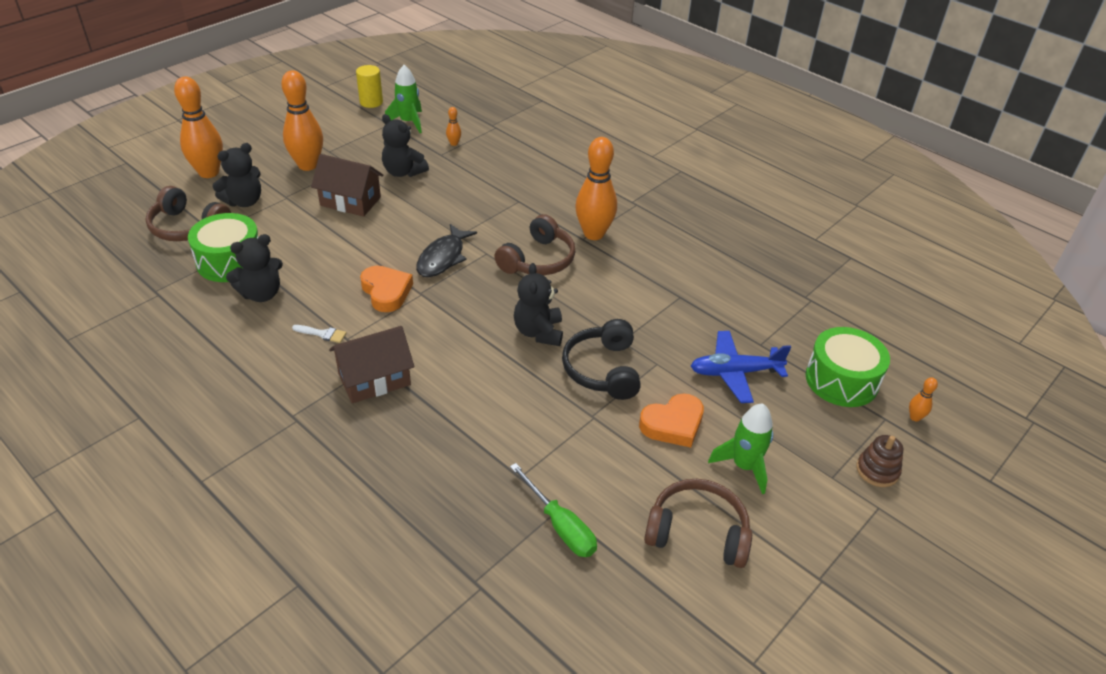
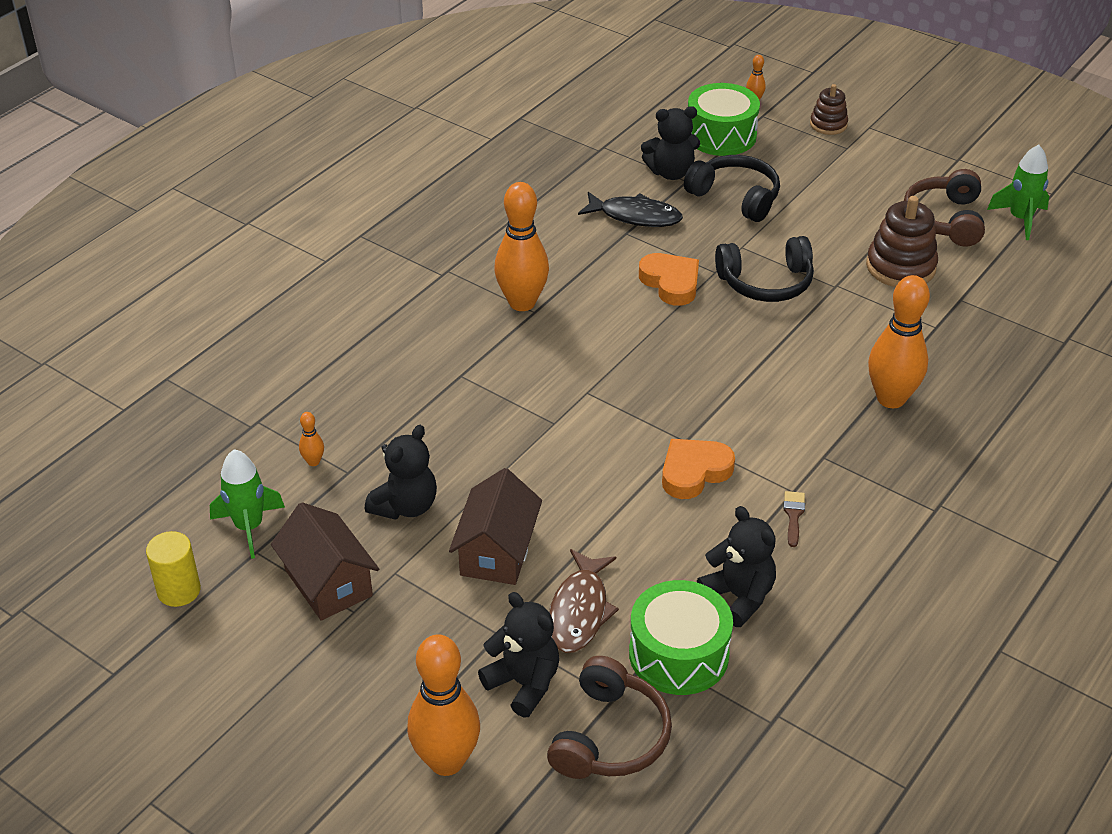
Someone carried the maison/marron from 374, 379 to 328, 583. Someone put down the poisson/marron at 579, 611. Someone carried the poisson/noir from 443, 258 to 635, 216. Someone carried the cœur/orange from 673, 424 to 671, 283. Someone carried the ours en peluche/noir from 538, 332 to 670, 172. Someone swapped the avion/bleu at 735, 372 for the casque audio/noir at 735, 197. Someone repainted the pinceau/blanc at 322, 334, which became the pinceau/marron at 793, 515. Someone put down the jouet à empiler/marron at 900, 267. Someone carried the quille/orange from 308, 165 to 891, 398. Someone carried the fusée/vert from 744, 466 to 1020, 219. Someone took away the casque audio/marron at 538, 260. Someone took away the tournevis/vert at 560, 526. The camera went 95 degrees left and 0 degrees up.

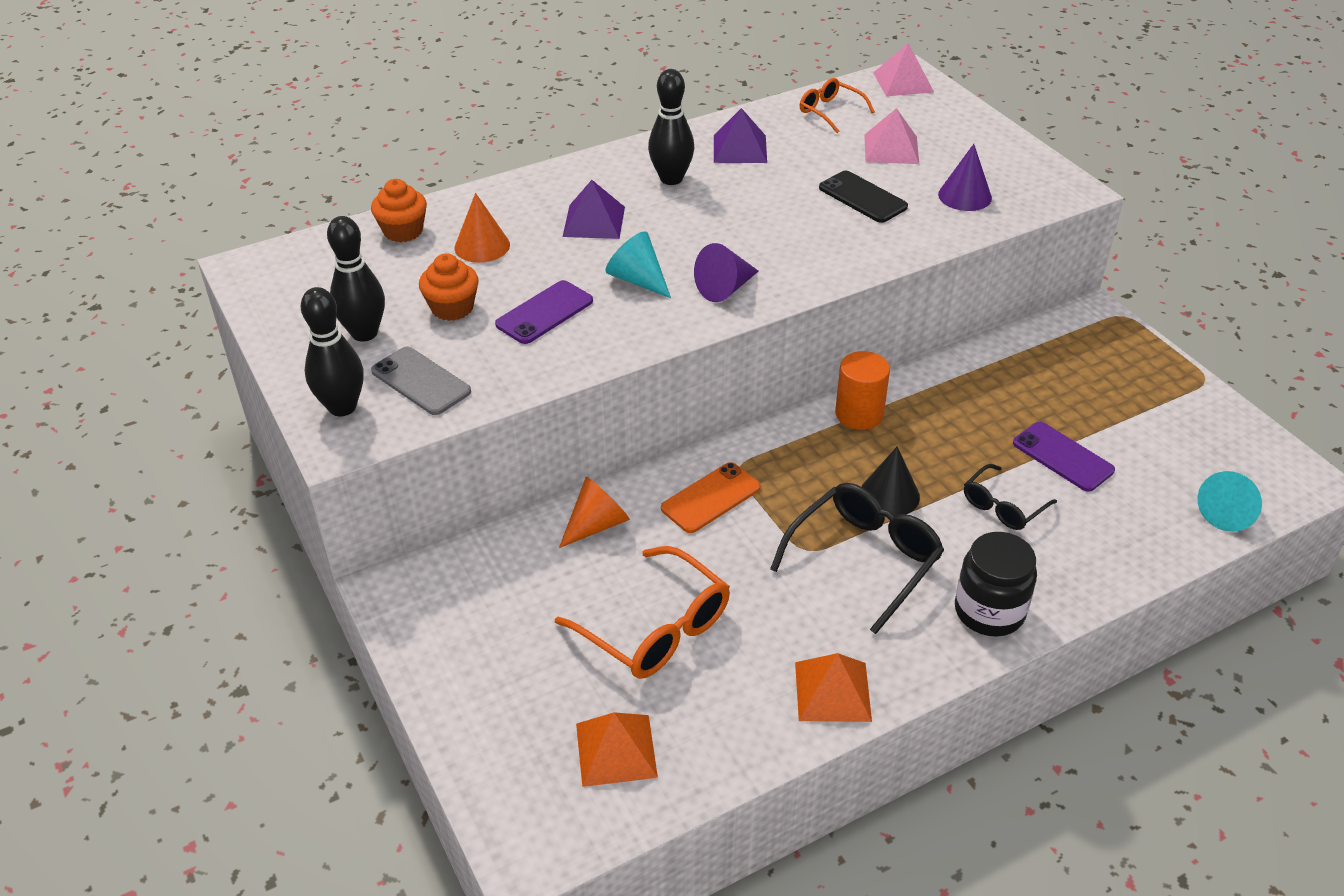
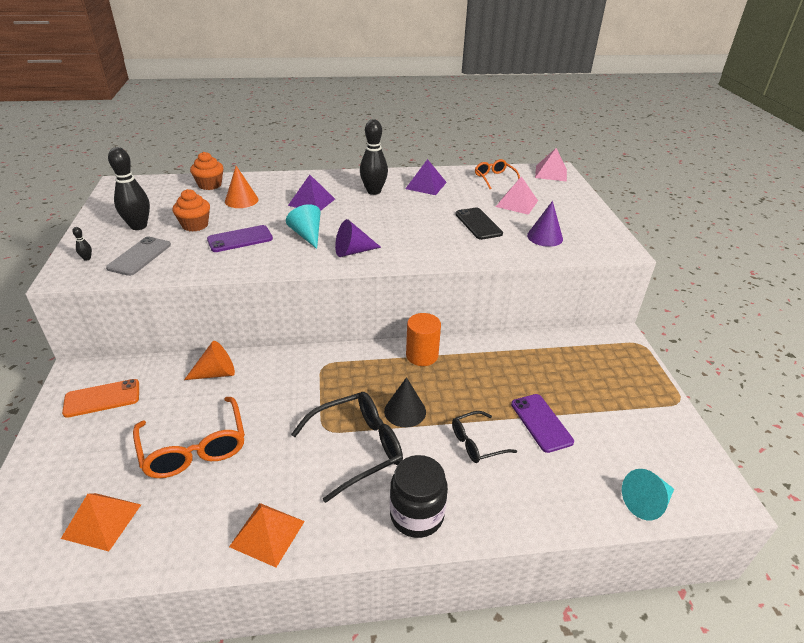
Someone carried the téléphone/orange from 711, 498 to 102, 398. Someone scaled the quille/noir at 342, 407 by 0.40. Someone rotated the téléphone/gris at 421, 381 by 45 degrees clockwise. The camera went 20 degrees right and 5 degrees down.

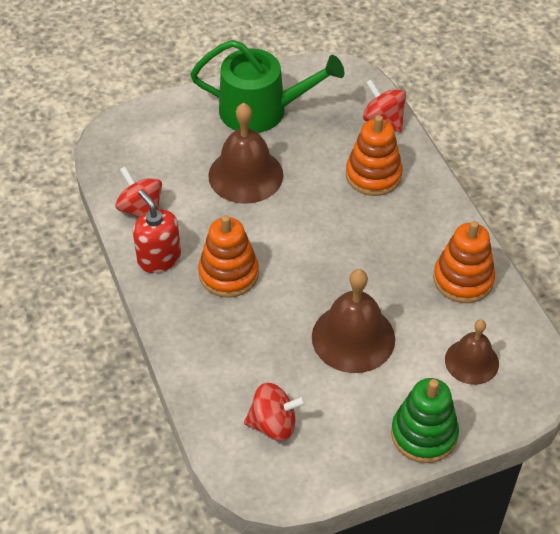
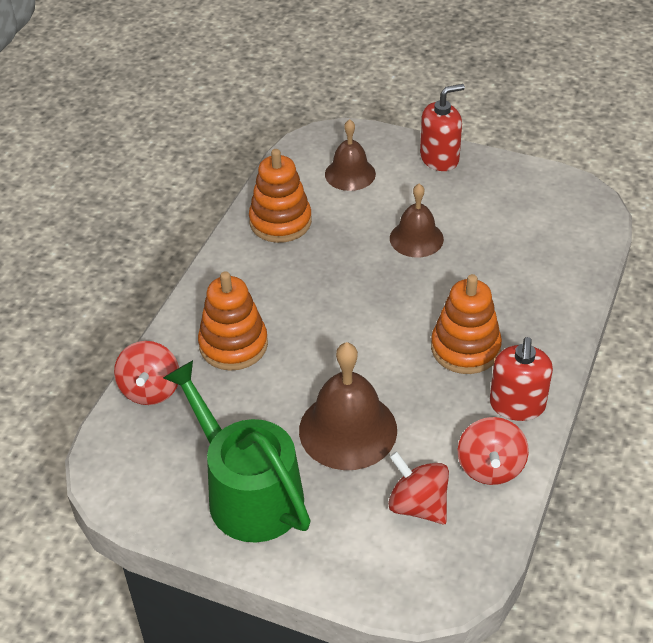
Someone carried the toupie/rouge from 274, 424 to 418, 505. Someone scaled the cloche/marron at 353, 337 by 0.64. Someone swapped the jouet à empiler/vert at 424, 434 for the distributeur de savon/rouge at 439, 158. The camera went 135 degrees left and 5 degrees down.

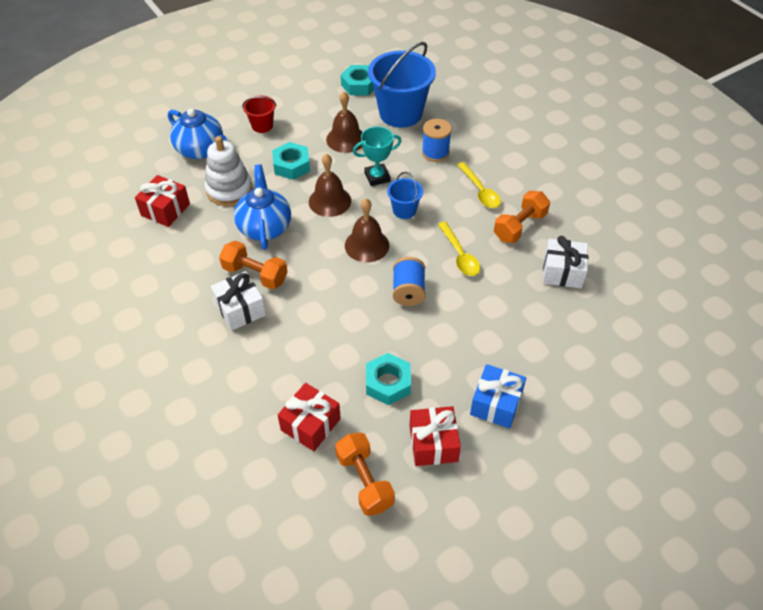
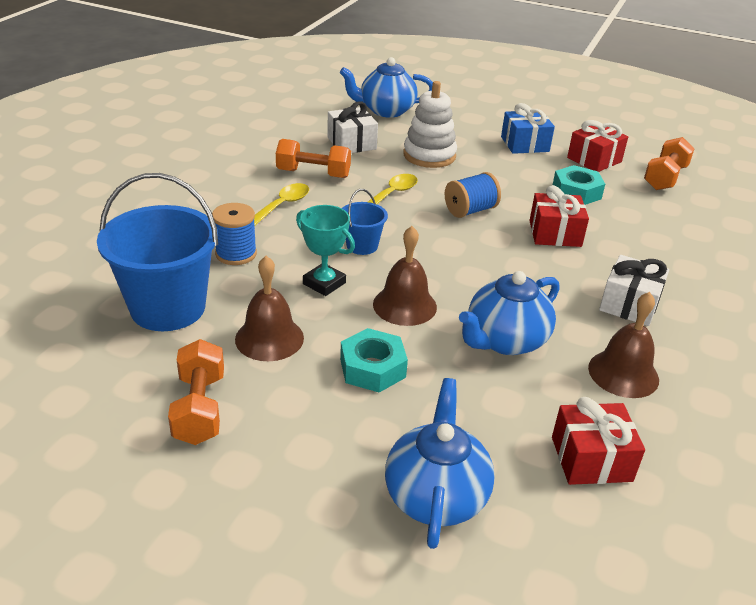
Someone carried the haltère/orange from 255, 274 to 199, 408. Someone put down the théière/bleu at 386, 111. Someone carried the jouet à empiler/blanc from 229, 190 to 429, 155. Someone carried the cadeau/rouge from 310, 424 to 555, 233. Someone carried the cloche/marron from 367, 245 to 623, 373. Someone took away the seau/rouge at 262, 126. Someone took away the écrou/turquoise at 359, 85. The camera went 125 degrees left and 15 degrees down.

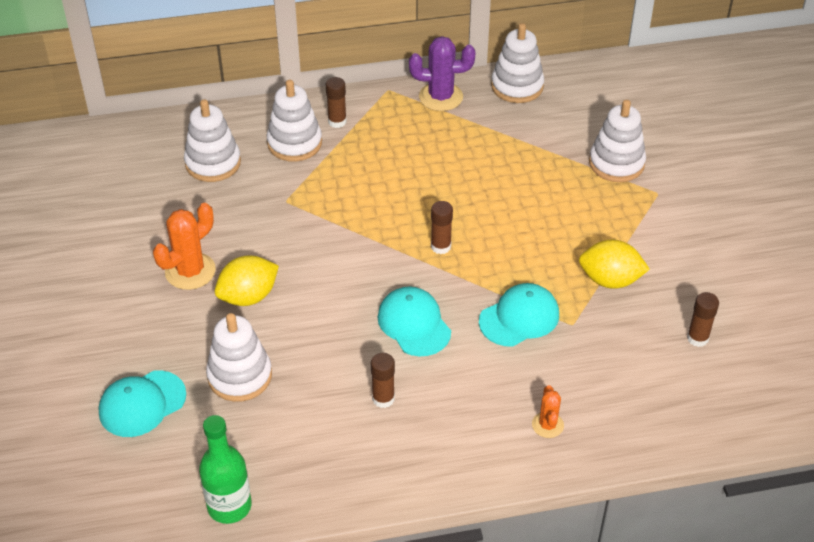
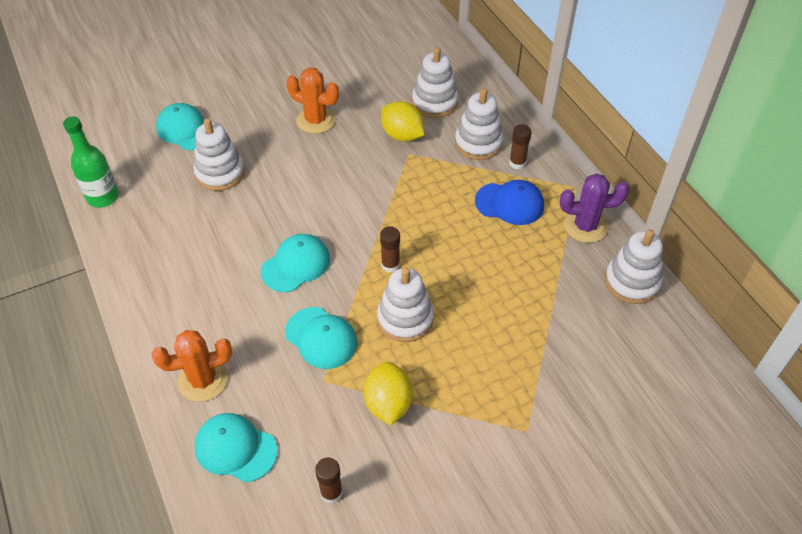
Someone scaled the cactus/orange at 547, 425 by 1.74. Someone put down the casquette/turquoise at 235, 448. Someone carried the jouet à empiler/blanc from 616, 163 to 405, 319. Someone carried the citron/jaune from 248, 296 to 402, 135. Someone put down the casquette/bleu at 510, 203. Someone rotated the cactus/violet at 440, 97 by 75 degrees counterclockwise. Someone took away the bâton de colle/marron at 383, 399. The camera went 75 degrees right and 5 degrees up.

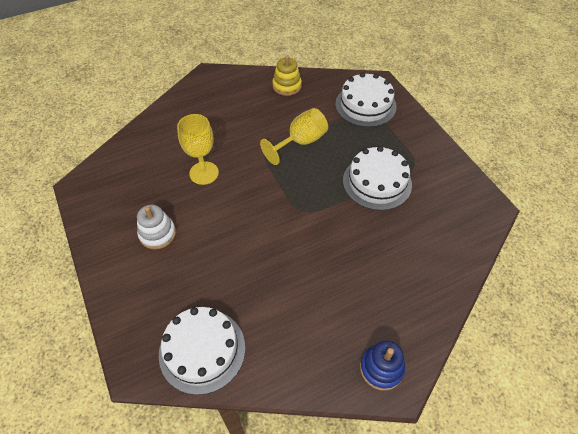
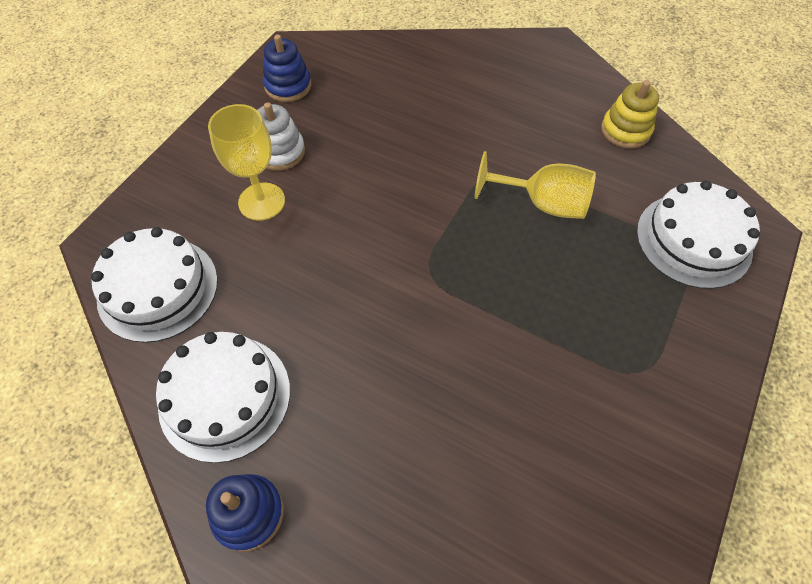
Someone carried the gâteau/blanc from 377, 182 to 225, 397. Someone carried the verre à pied/jaune from 204, 173 to 261, 201. Someone put down the jouet à empiler/bleu at 288, 86. The camera went 55 degrees right and 5 degrees up.

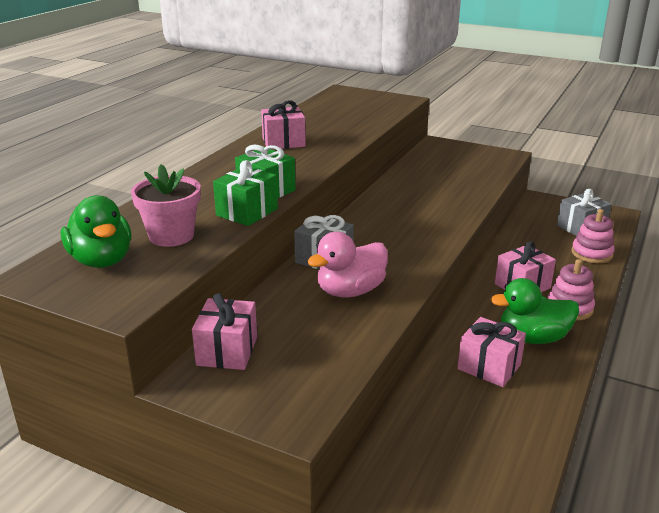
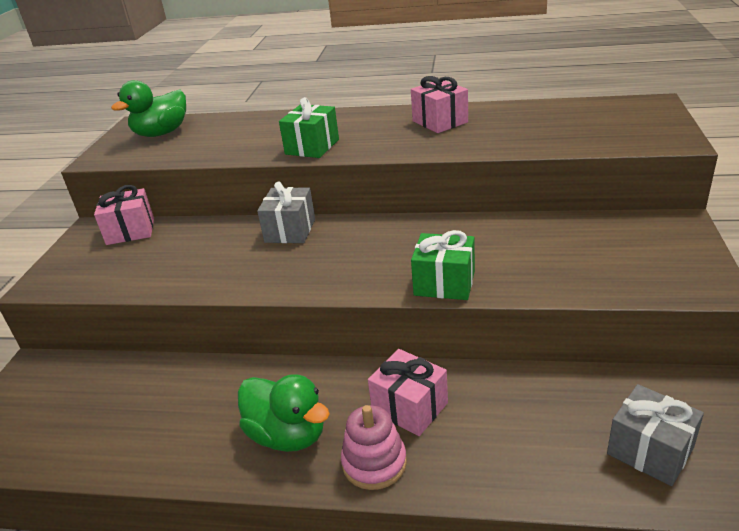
Someone rotated the canard/vert at 533, 338 by 150 degrees clockwise. Someone carried the cadeau/vert from 247, 212 to 444, 283. Someone took away the pot de fleurs/rose at 171, 236. Someone took away the canard/rose at 350, 291. Someone took away the cadeau/rose at 489, 367. Someone took away the jouet à empiler/rose at 592, 253. The camera went 75 degrees right and 5 degrees up.

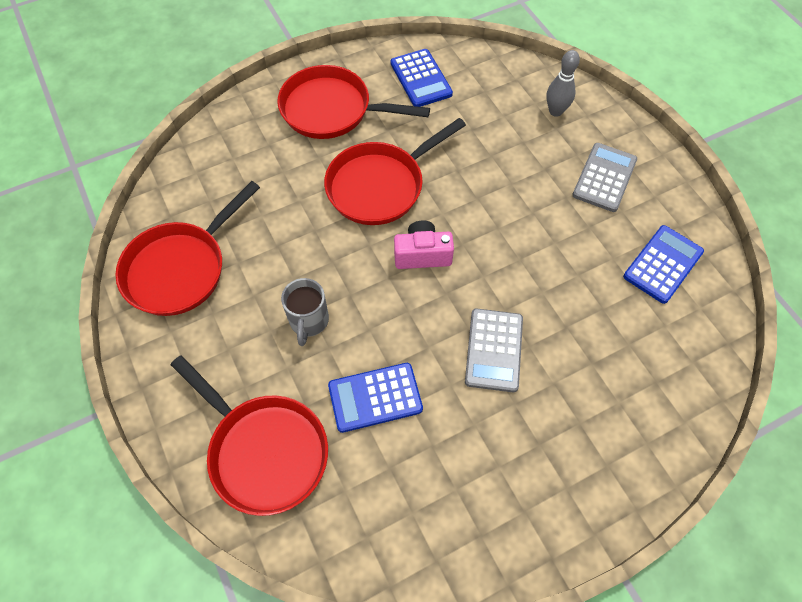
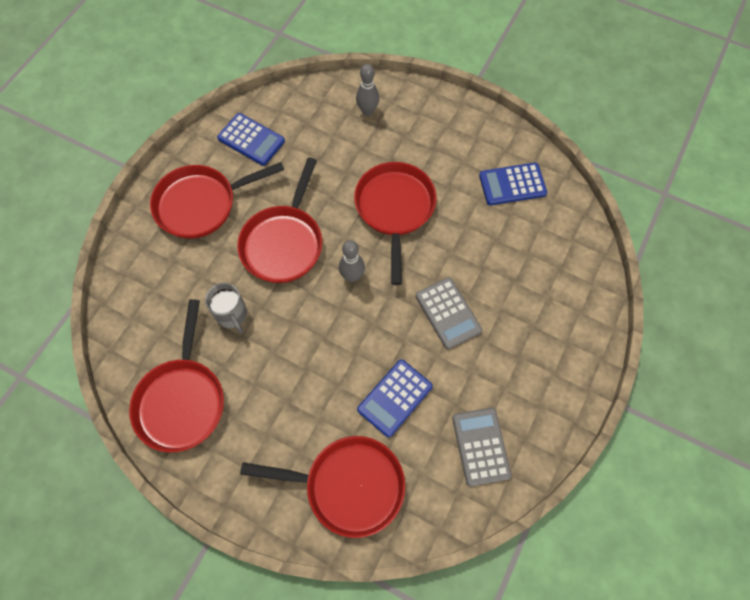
Someone carried the tasse/gris from 308, 321 to 232, 315. Someone swapped the appareil photo/rose at 422, 254 for the quille/gris at 352, 276. Someone put down the poêle/rouge at 395, 209. Someone carried the calculatrice/gris from 604, 177 to 480, 446. Someone rotated the calculatrice/bleu at 662, 264 by 105 degrees counterclockwise. The camera went 35 degrees left and 5 degrees up.

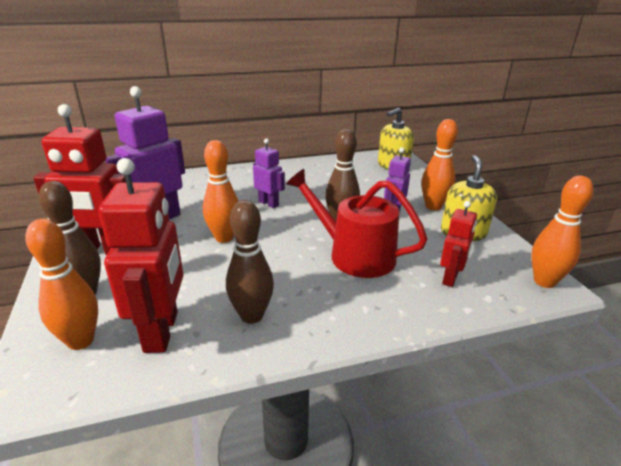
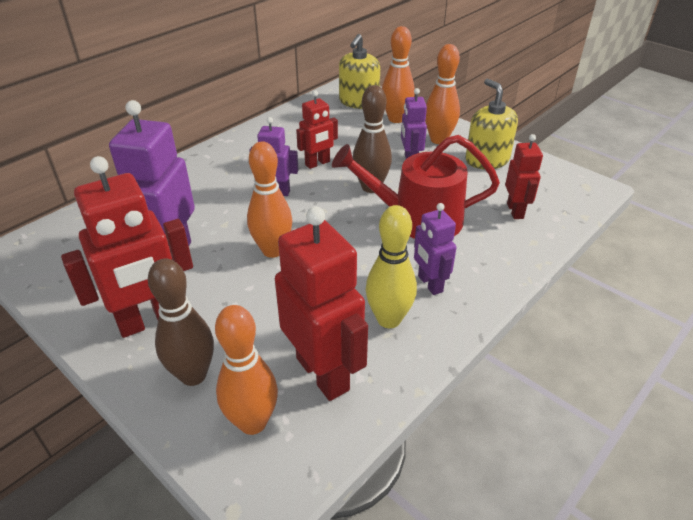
Someone put down the robot/rouge at 317, 163. Someone repainted the quille/marron at 251, 316, which became the quille/jaune at 389, 319. Someone carried the quille/orange from 544, 281 to 396, 119. Someone put down the robot/violet at 429, 284. The camera went 30 degrees left and 10 degrees up.

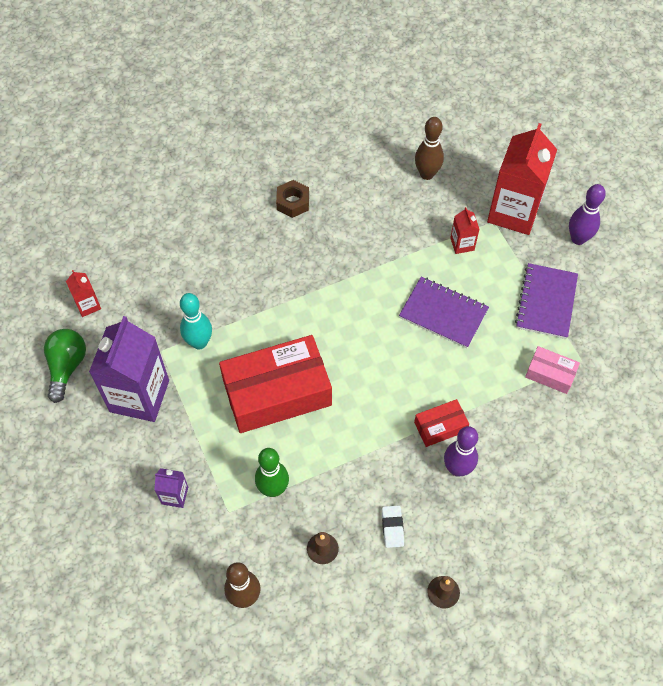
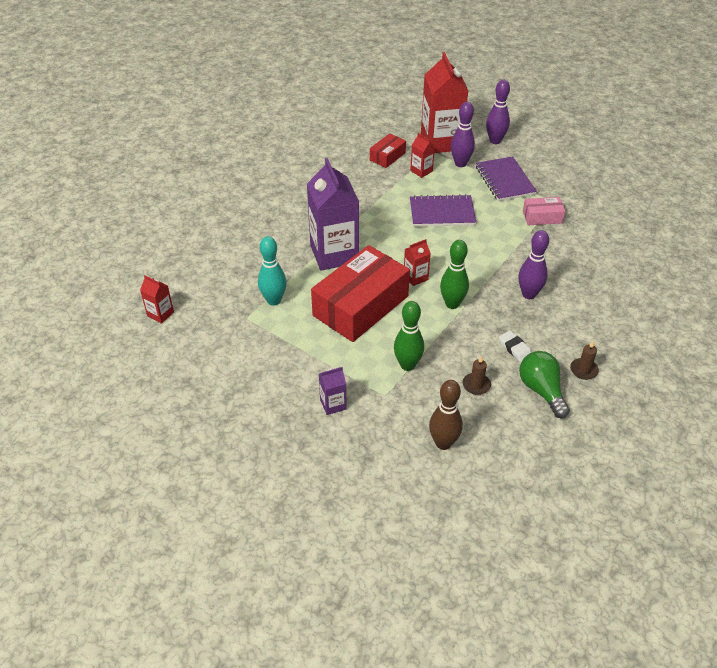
Someone carried the brique de lait/violet from 139, 396 to 334, 254. Someone carried the boîte/rouge from 440, 426 to 387, 156. Someone put down the brique de lait/rouge at 415, 277. Someone put down the quille/vert at 452, 304. Someone put down the quille/violet at 460, 163. Someone carried the ampoule/vert from 67, 367 to 541, 390. Someone took away the écrou/marron at 293, 202. Someone took away the quille/marron at 427, 174. The camera went 30 degrees left and 15 degrees down.

